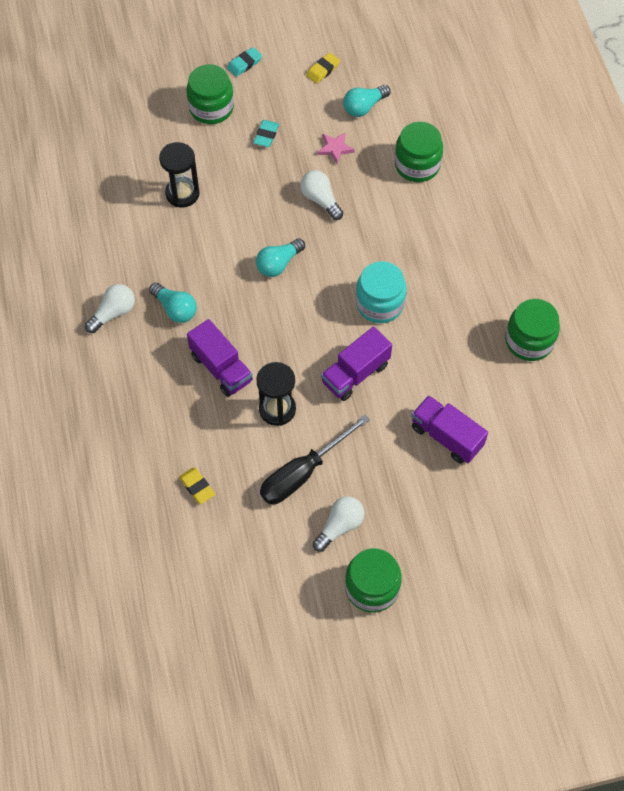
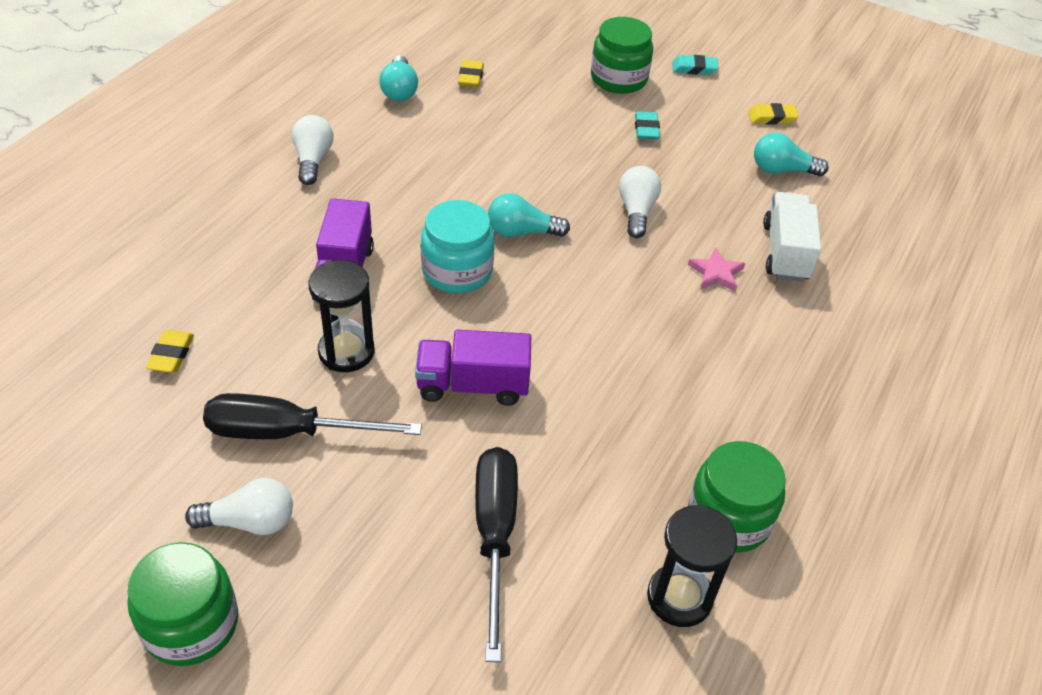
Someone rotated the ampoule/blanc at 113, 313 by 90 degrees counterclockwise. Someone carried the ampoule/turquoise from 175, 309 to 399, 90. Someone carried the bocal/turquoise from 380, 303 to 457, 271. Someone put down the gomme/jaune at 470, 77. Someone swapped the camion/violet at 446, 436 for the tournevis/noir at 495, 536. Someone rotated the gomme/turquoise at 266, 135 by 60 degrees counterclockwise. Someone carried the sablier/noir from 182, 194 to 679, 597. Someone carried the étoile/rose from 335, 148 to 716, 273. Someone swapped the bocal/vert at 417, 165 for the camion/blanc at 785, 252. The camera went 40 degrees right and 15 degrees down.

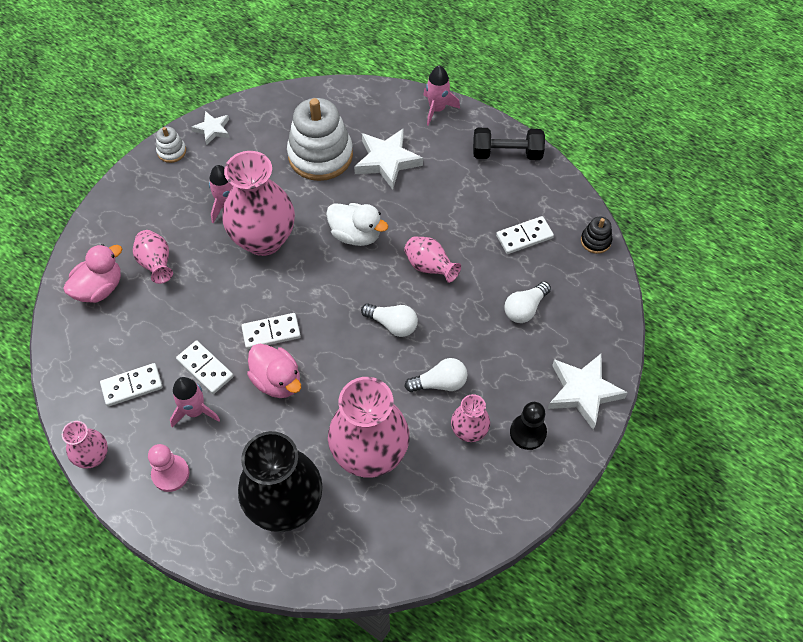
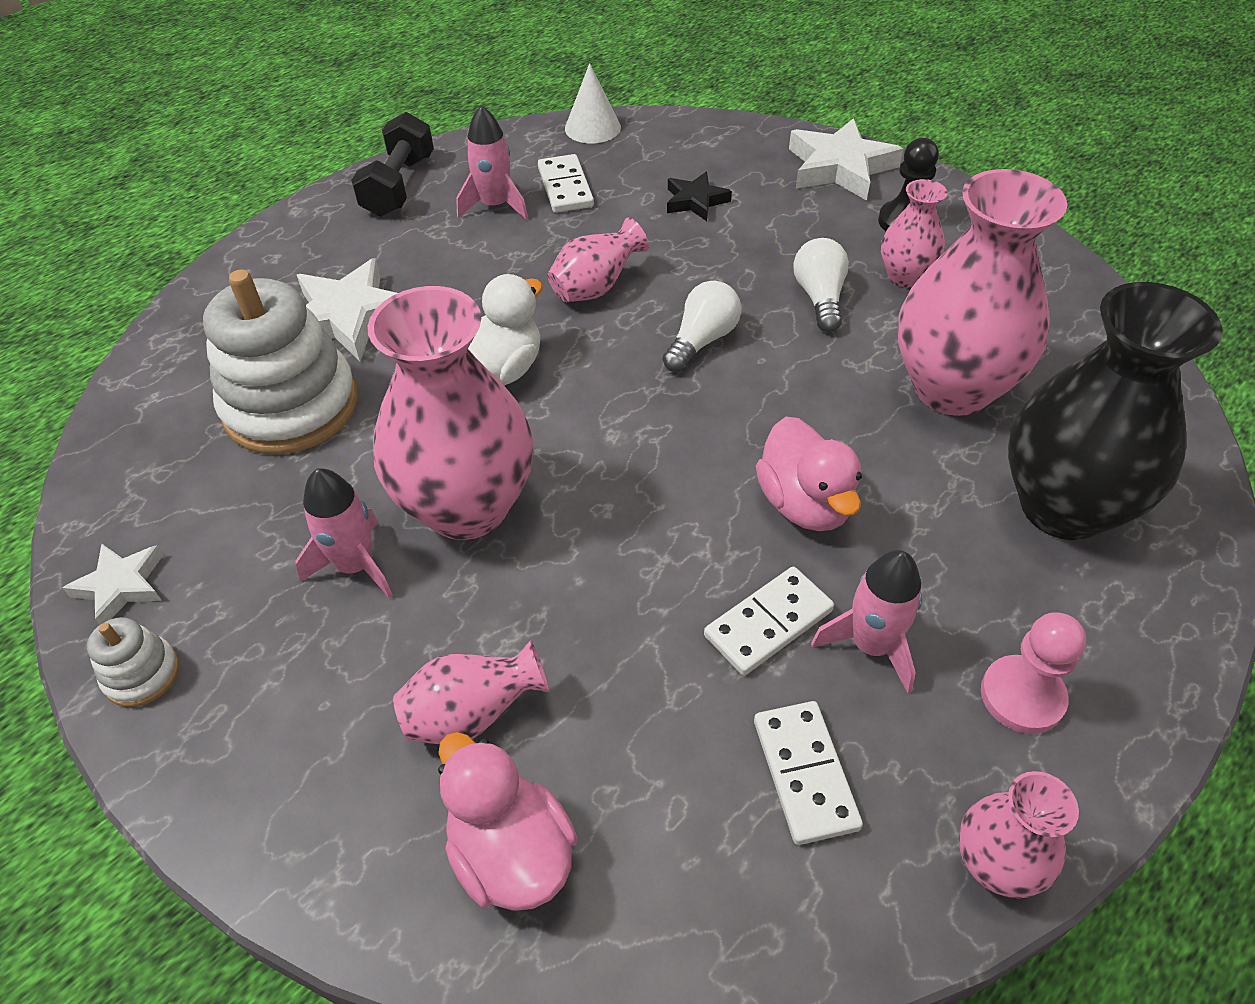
Someone carried the fusée/rose from 437, 109 to 495, 206. Someone swapped the jouet à empiler/noir at 595, 241 for the cône/blanc at 592, 128. Someone swapped the ampoule/blanc at 525, 308 for the étoile/noir at 695, 201. Someone rotated the canard/rose at 277, 381 by 105 degrees clockwise. Someone took away the domino/blanc at 271, 332. The camera went 80 degrees left and 10 degrees down.

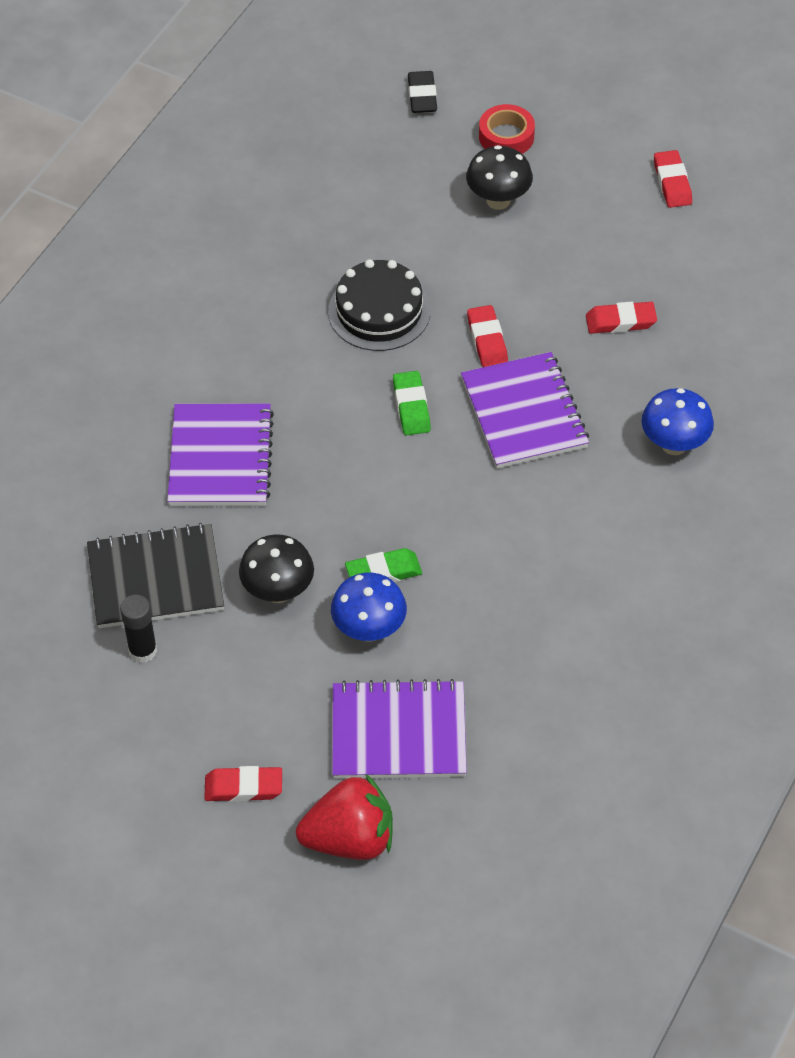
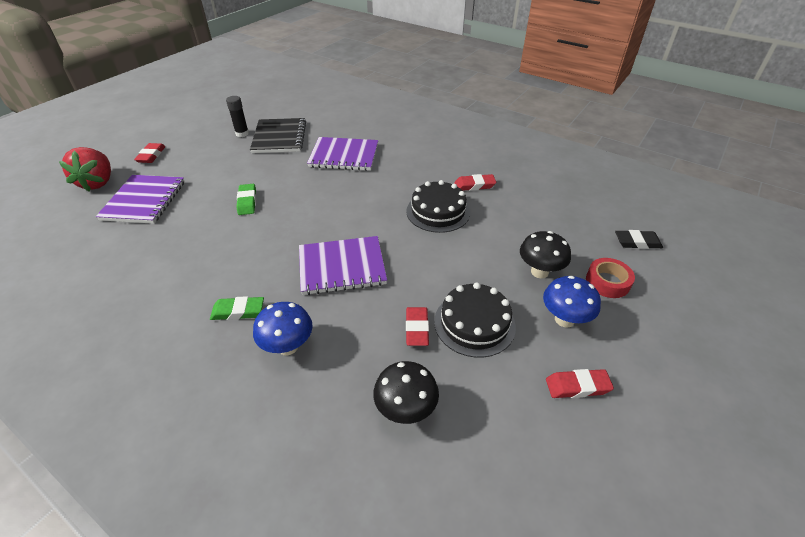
Someone carried the gomme/vert from 411, 407 to 238, 311. Someone carried the champignon/noir from 278, 591 to 405, 410. Someone put down the gâteau/noir at 474, 323. Someone carried the gomme/rouge from 487, 340 to 474, 185. Someone carried the champignon/bleu from 369, 630 to 564, 319. The camera went 95 degrees right and 10 degrees down.

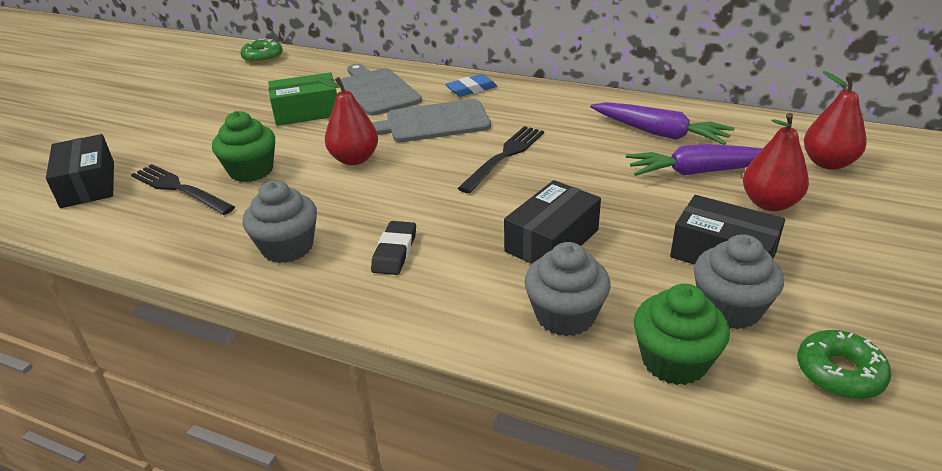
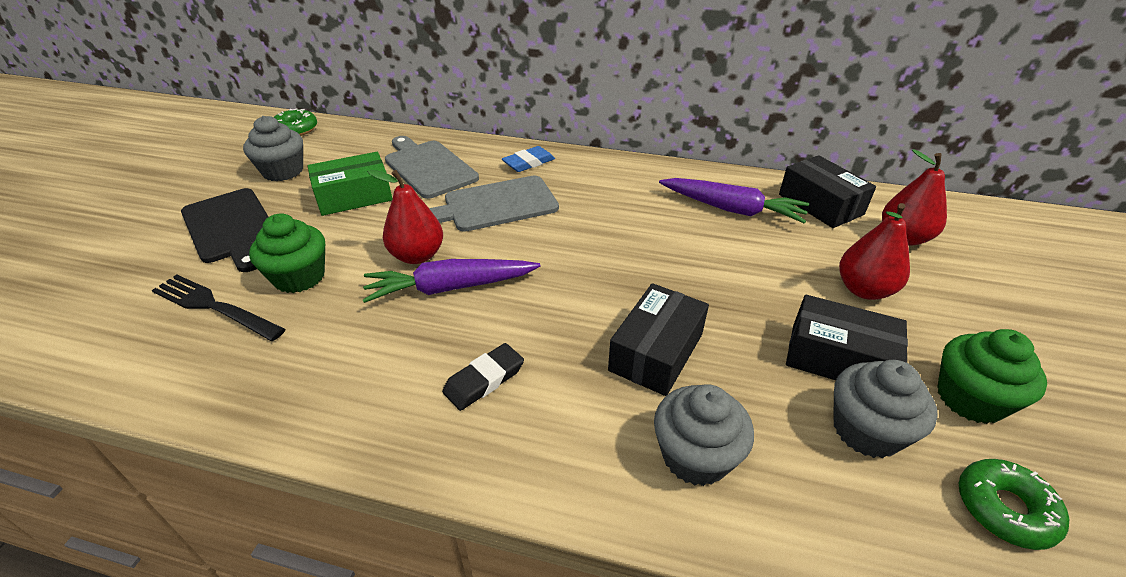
Someone put down the planche à découper/noir at 231, 227. Someone carried the muffin/gris from 287, 247 to 283, 171. Someone carried the carotte/violet from 701, 172 to 450, 288. Someone rotated the gomme/noir at 394, 252 by 45 degrees clockwise. Someone carried the boîte/noir from 88, 184 to 820, 204. Someone carried the muffin/vert from 674, 361 to 970, 399. Someone took away the fourchette/noir at 505, 156. The camera went 10 degrees left and 5 degrees up.

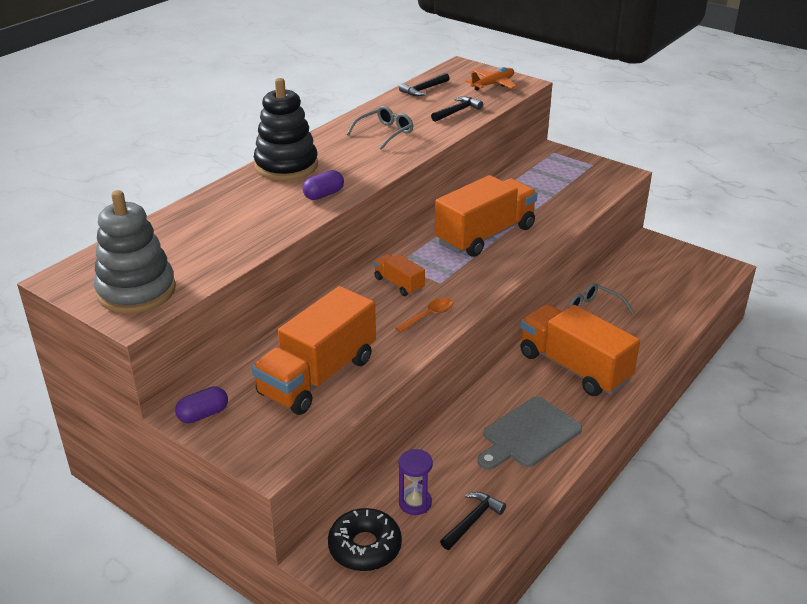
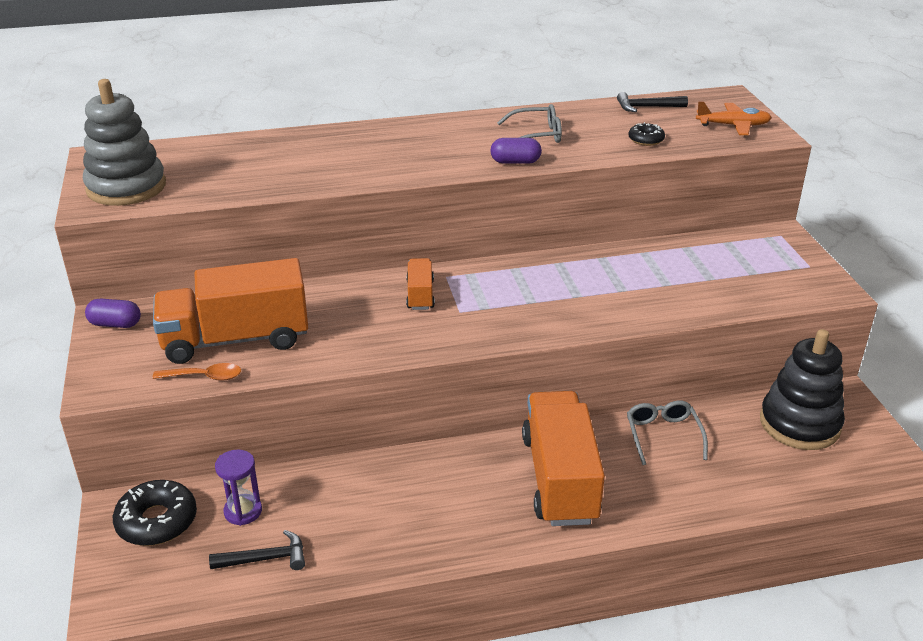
Someone carried the cuillère/orange from 428, 315 to 204, 377. Someone carried the gélule/violet from 323, 195 to 515, 162. Someone swapped the marteau/noir at 457, 111 for the beignet/noir at 646, 139. Someone carried the jouet à empiler/noir from 286, 166 to 799, 424. Someone took away the camion/orange at 485, 235. Someone took away the planche à découper/gris at 529, 434. The camera went 40 degrees right and 0 degrees up.

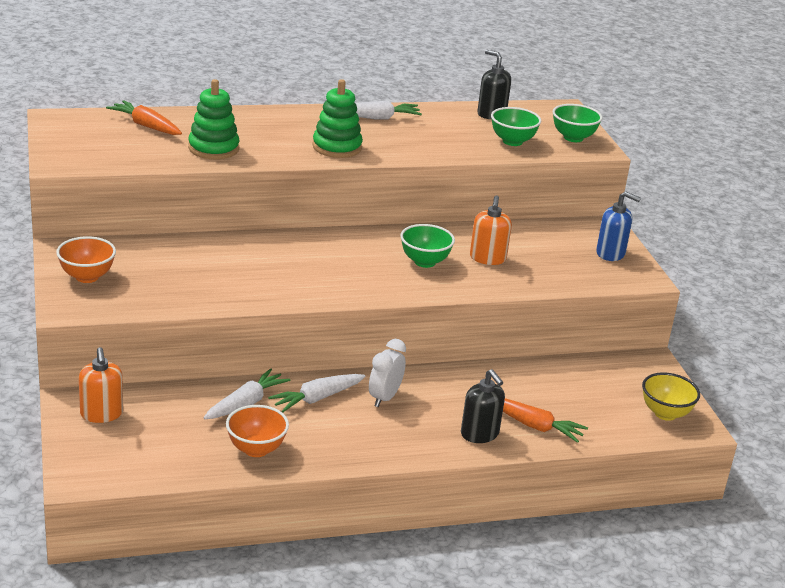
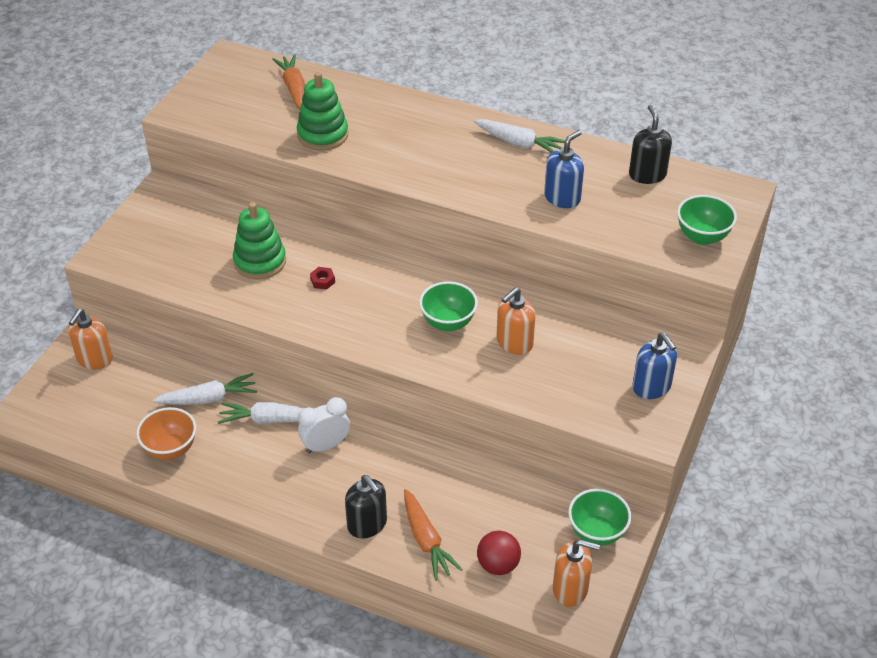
Someone carried the jouet à empiler/vert from 337, 147 to 260, 261. Someone put down the écrou/rouge at 322, 281. Someone rotated the distributeur de savon/noir at 479, 434 by 45 degrees counterclockwise. Someone put down the balle/rouge at 498, 565. Someone put down the distributeur de savon/bleu at 562, 198. Someone swapped the bol/jaune at 665, 413 for the distributeur de savon/orange at 570, 589. Someone carried the bol/vert from 512, 141 to 597, 532. Someone took away the bol/orange at 87, 277. The camera went 40 degrees right and 15 degrees up.

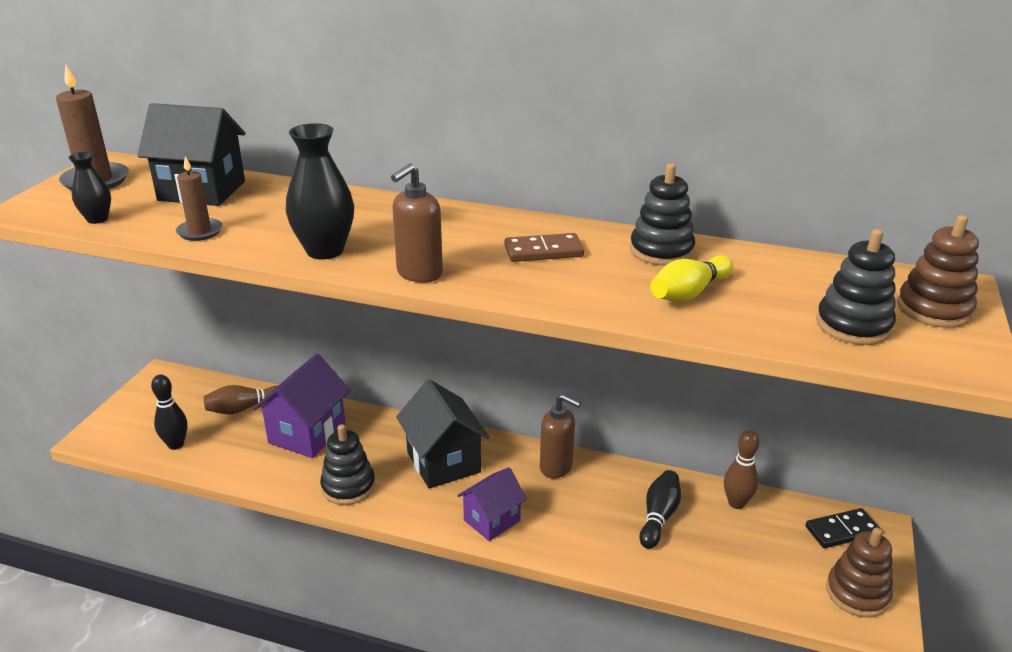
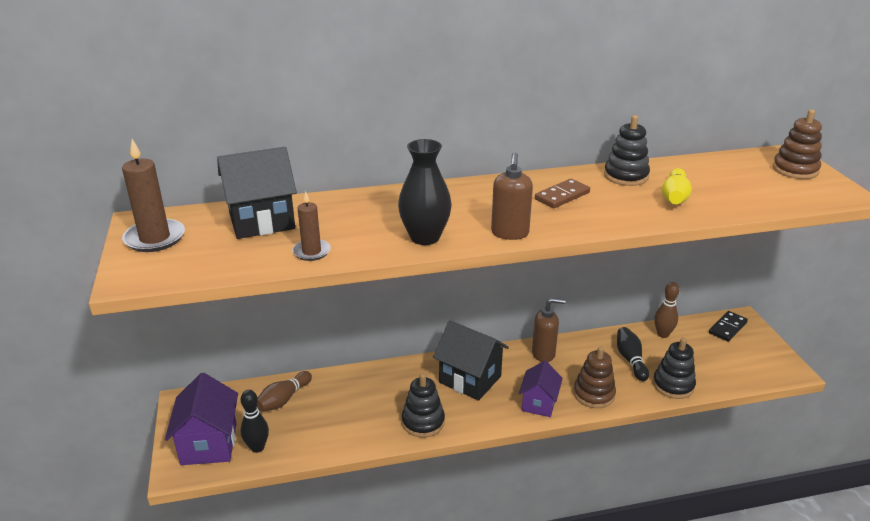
Someone carried the maison/violet from 307, 434 to 209, 444. Someone carried the jouet à empiler/marron from 857, 593 to 594, 394. Someone carried the jouet à empiler/noir from 853, 325 to 673, 385. Someone took away the vase/noir at 97, 219. The camera went 30 degrees left and 0 degrees up.

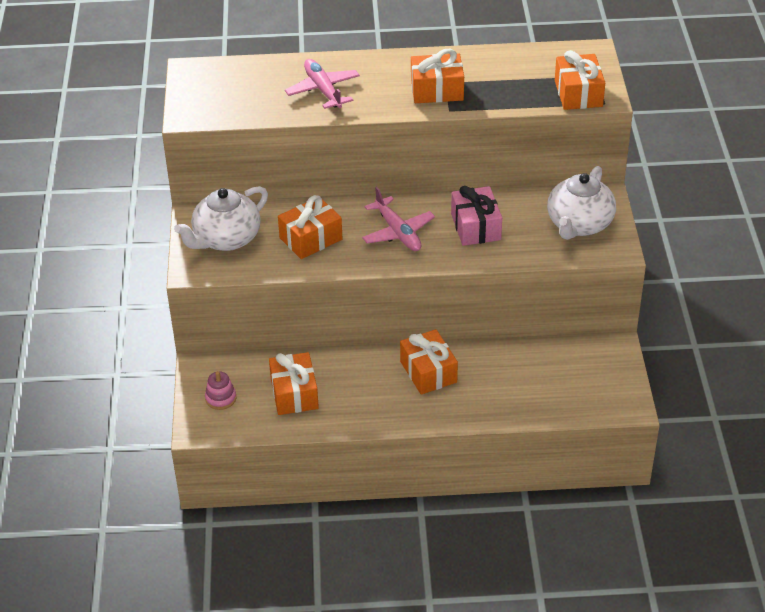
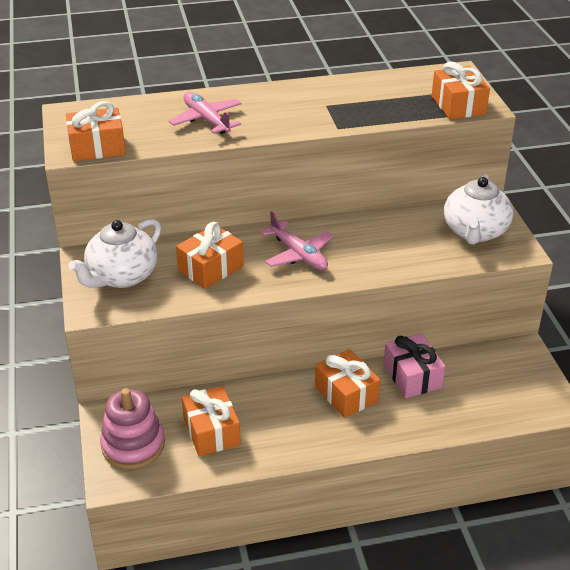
Someone carried the cadeau/orange from 437, 90 to 97, 147. Someone scaled the jouet à empiler/rose at 220, 398 by 1.88. Someone carried the cadeau/rose from 475, 227 to 412, 376. The camera went 10 degrees left and 5 degrees down.

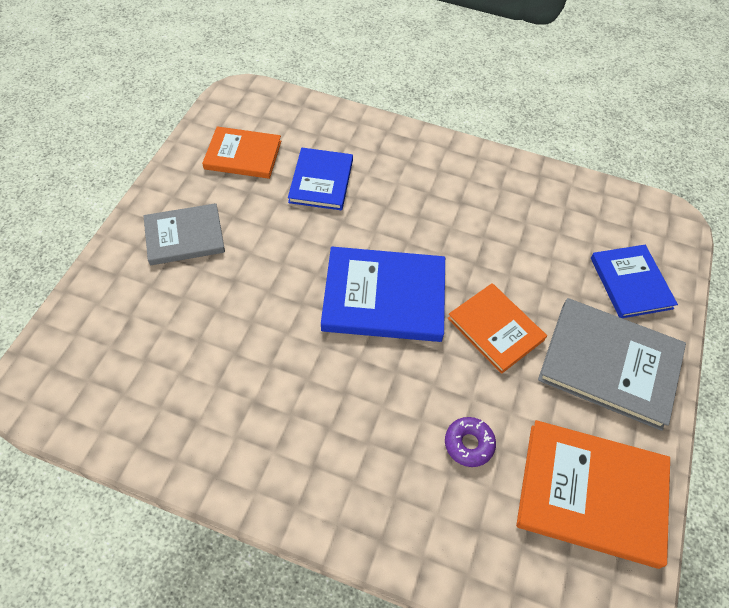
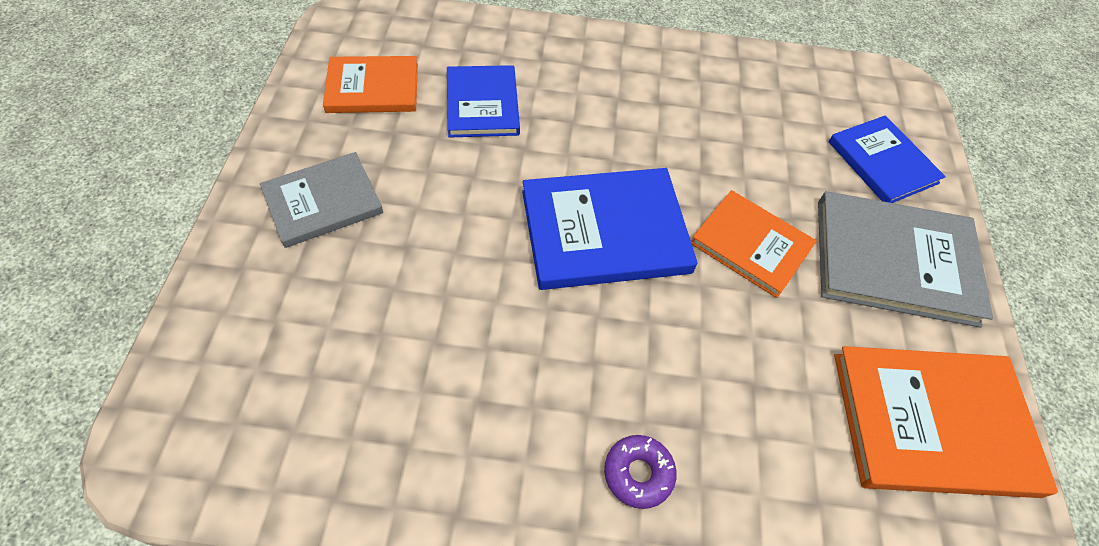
Someone carried the beignet/violet from 468, 444 to 638, 473. The camera went 15 degrees left and 0 degrees up.

